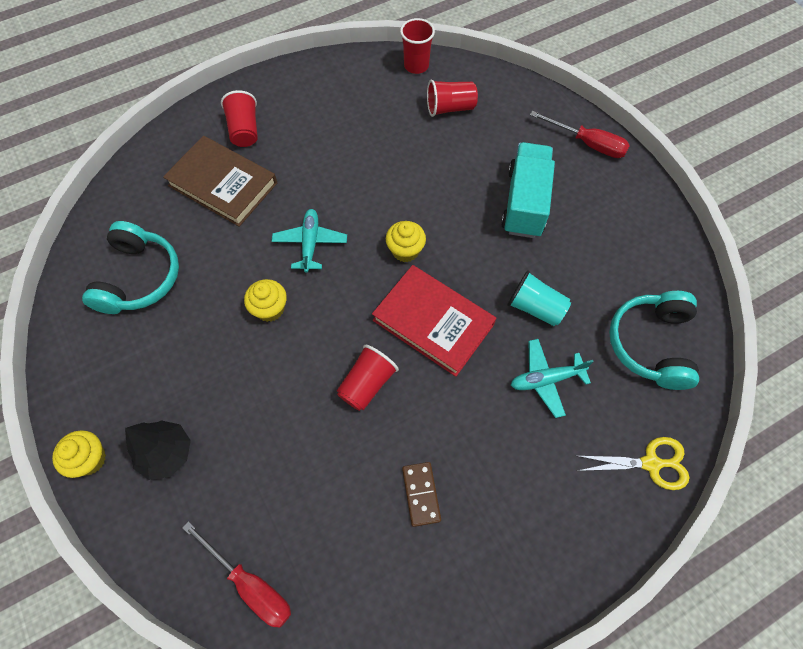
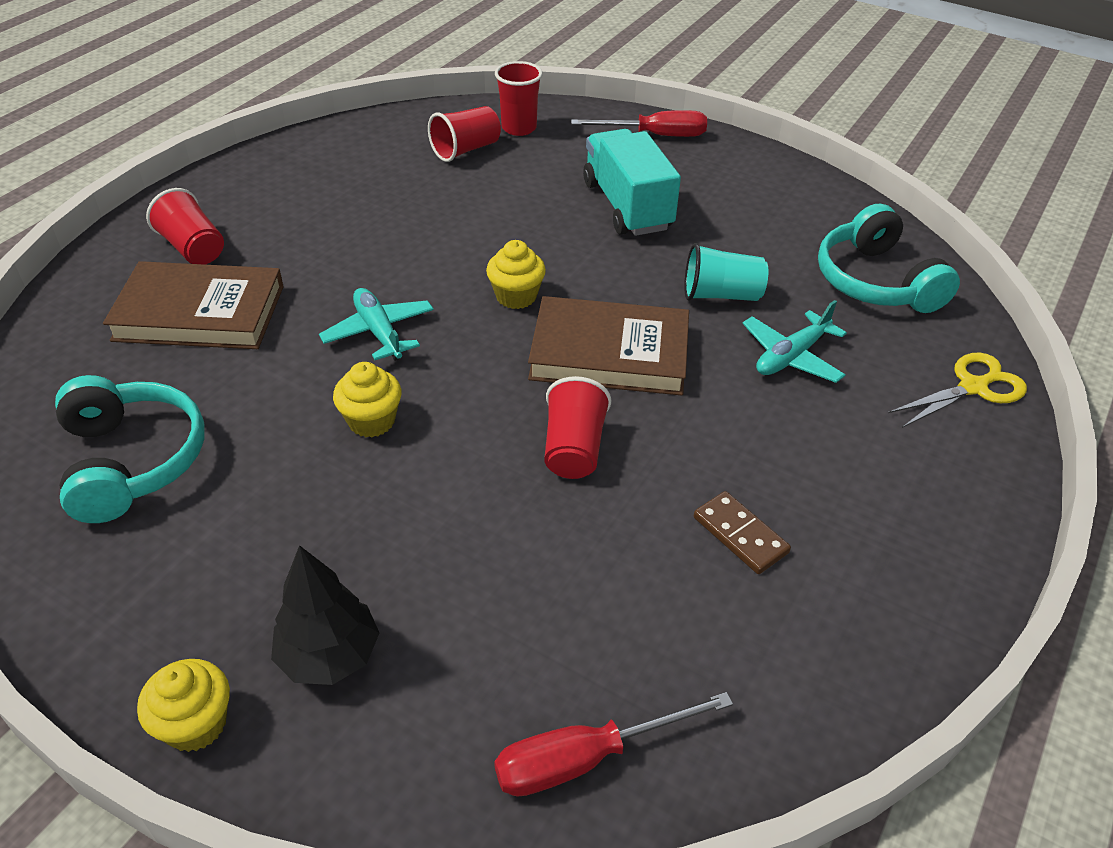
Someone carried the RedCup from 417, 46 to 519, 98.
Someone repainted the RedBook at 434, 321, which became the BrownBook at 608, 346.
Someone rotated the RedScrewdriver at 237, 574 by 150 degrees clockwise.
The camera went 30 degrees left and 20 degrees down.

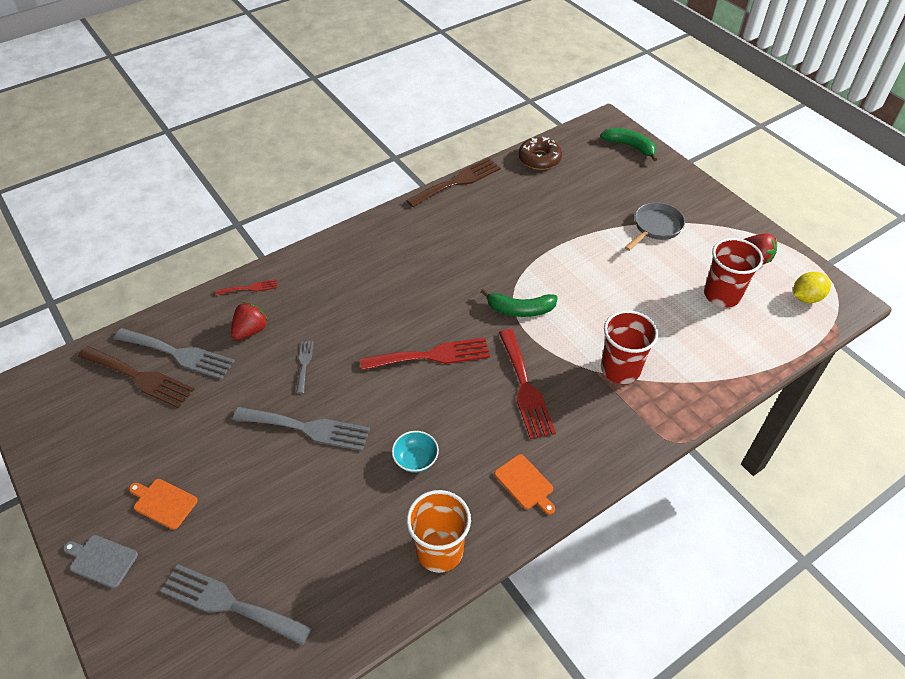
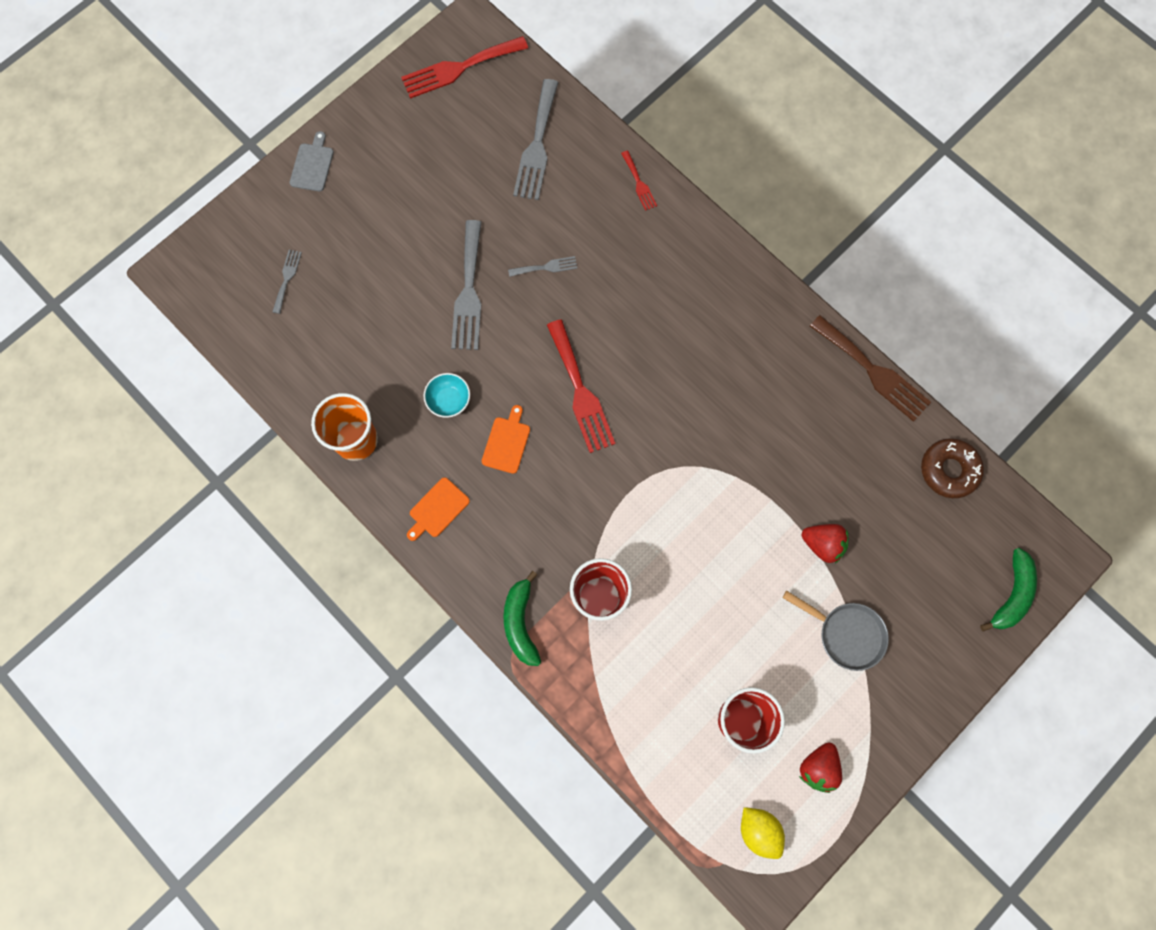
Someone carried the GreenBanana from 519, 303 to 522, 618.
Someone carried the RedStrawberry from 249, 321 to 825, 543.
Someone carried the RedFork from 527, 384 to 464, 67.
Someone took away the BrownFork at 136, 377.
Someone carried the OrangeCuttingBoard from 163, 504 to 506, 439.
Someone scaled the GreyFork at 236, 604 by 0.50.
The camera went 80 degrees right and 25 degrees up.

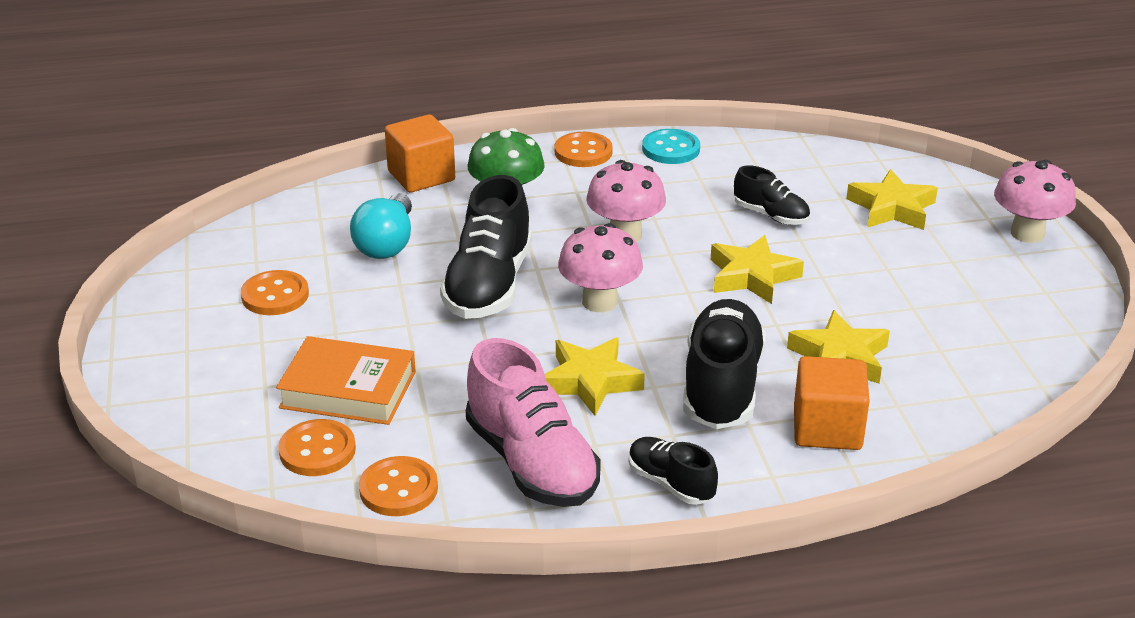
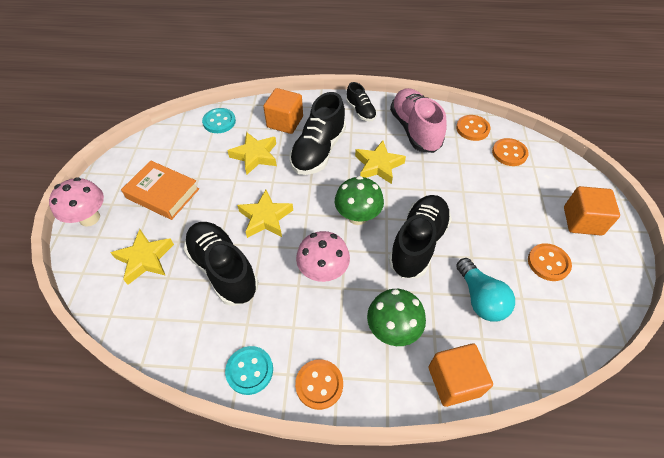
Someone scaled the BlackShoe at 772, 195 by 1.85.
Someone rotated the TurquoiseLightBulb at 381, 226 by 135 degrees clockwise.
Someone repainted the PinkMushroom at 600, 267, which became the GreenMushroom at 359, 200.
Someone carried the OrangeBook from 346, 380 to 160, 190.
Someone put down the TurquoiseButton at 219, 120.
Someone put down the OrangeCube at 592, 211.
The camera went 165 degrees left and 20 degrees up.

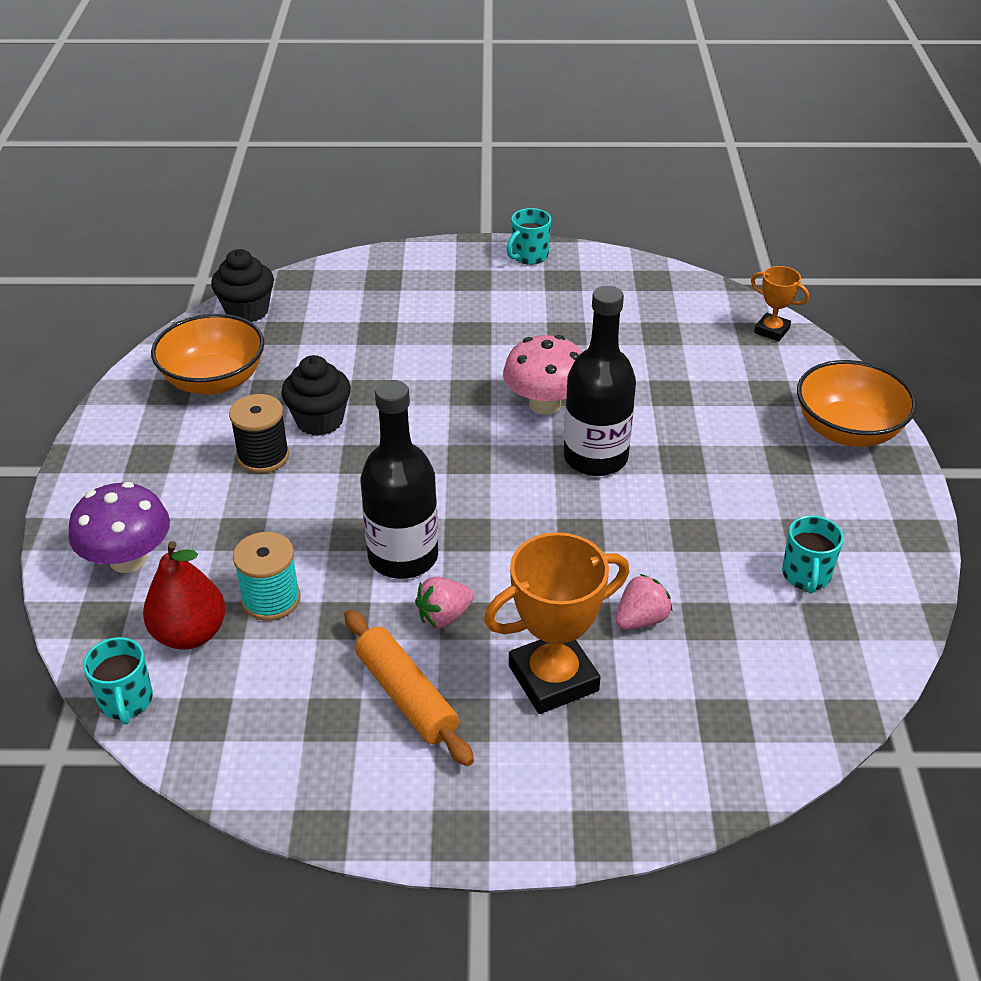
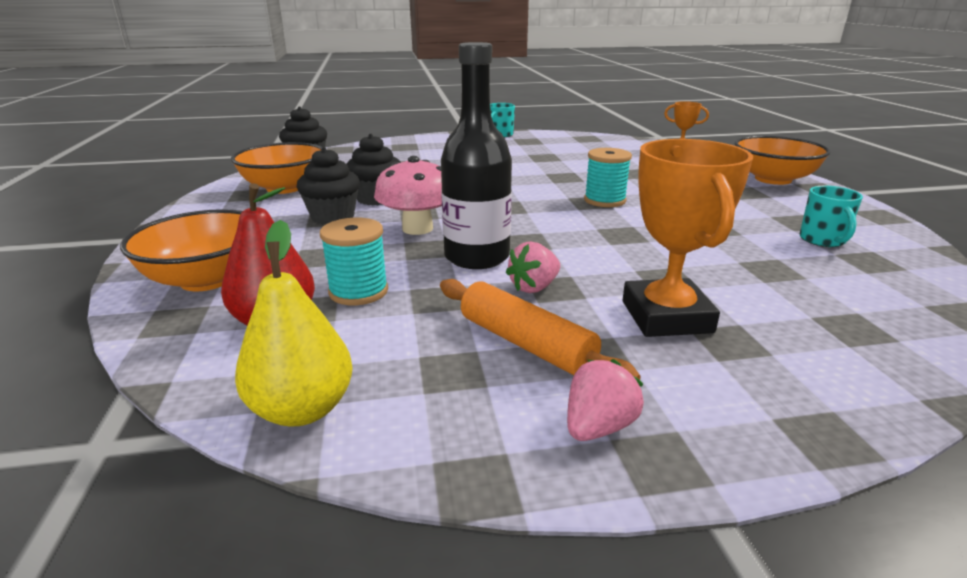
Someone swapped the BlackBottle at 600, 381 for the TurquoiseSpool at 608, 177.
Someone carried the PinkMushroom from 542, 375 to 408, 195.
Someone swapped the BlackSpool at 259, 433 for the BlackCupcake at 328, 186.
Someone swapped the PurpleMushroom at 119, 527 for the OrangeBowl at 181, 250.
Someone rotated the OrangeTrophy at 556, 623 by 60 degrees counterclockwise.
Someone carried the PinkStrawberry from 644, 602 to 605, 400.
Someone took away the TurquoiseMug at 118, 681.
Someone put down the YellowPear at 294, 323.
The camera went 10 degrees left and 15 degrees down.

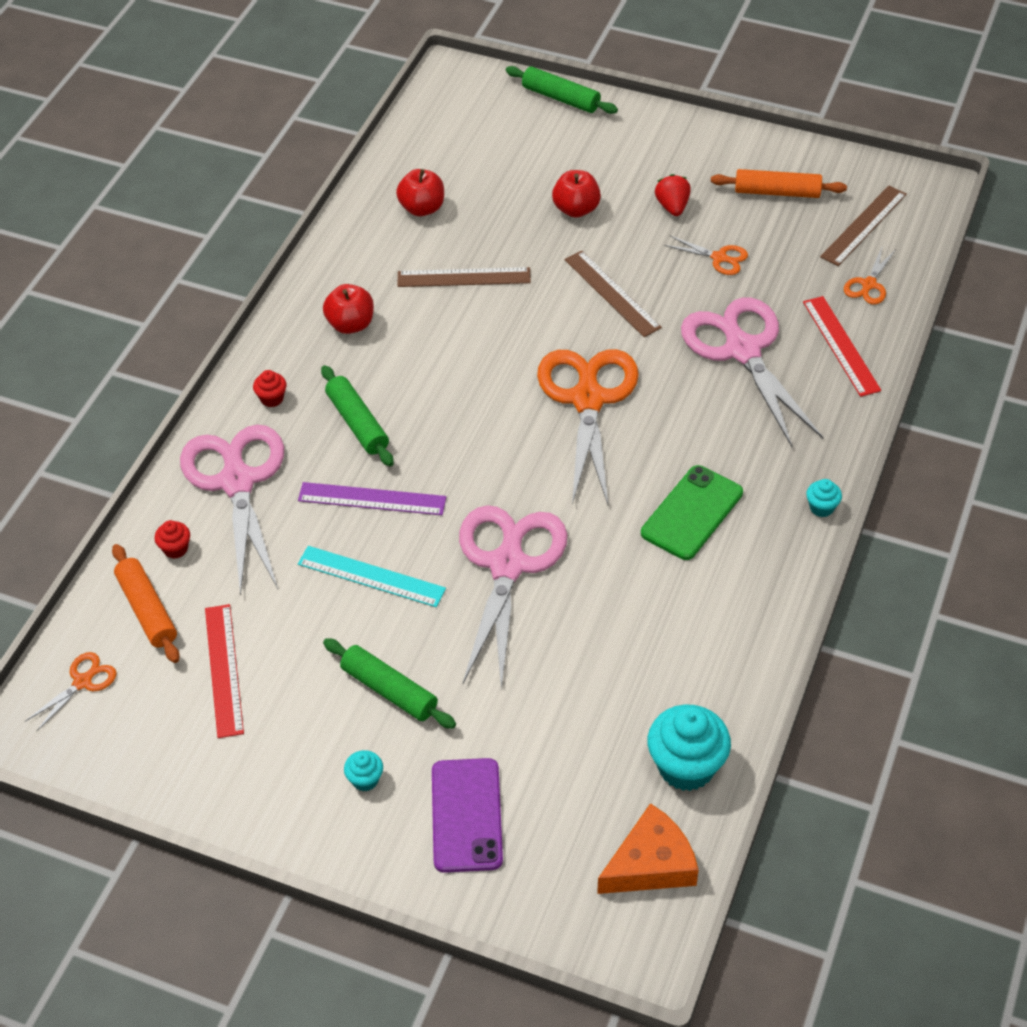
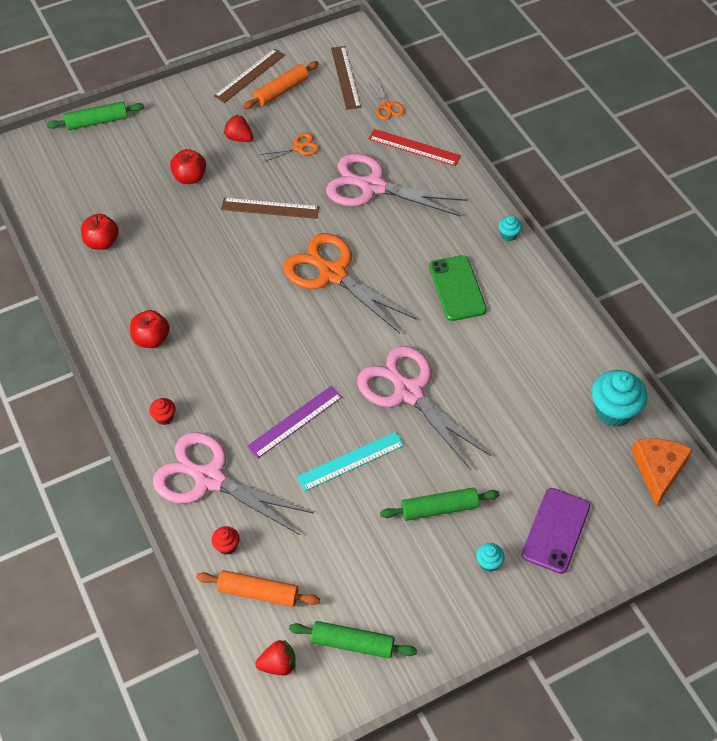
Someone carried the BrownRuler from 464, 277 to 249, 75.
Someone carried the GreenRollingPin from 357, 415 to 353, 639.
Someone took away the RedRuler at 224, 671.
Someone swapped the OrangeScissors at 71, 691 for the RedStrawberry at 275, 658.
Someone rotated the PurplePhone at 467, 815 by 75 degrees clockwise.
The camera went 50 degrees left and 5 degrees up.

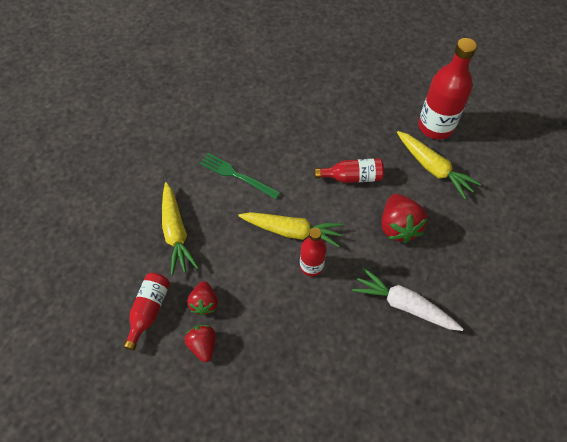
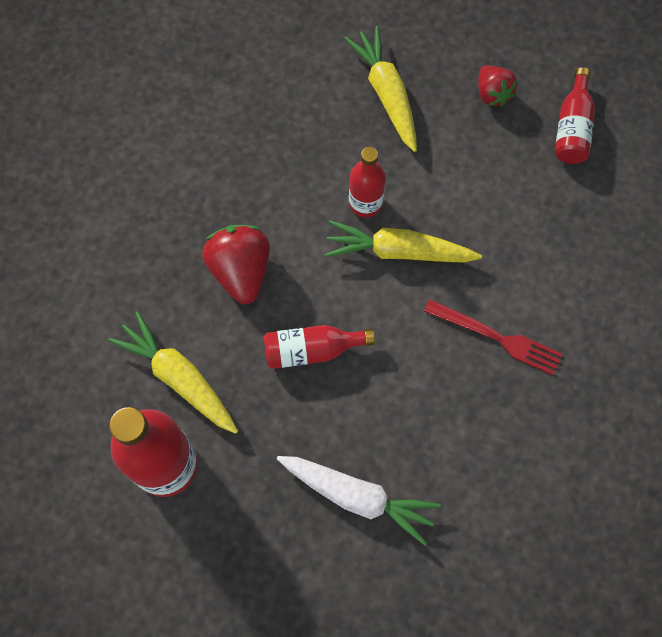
Someone repainted the GreenFork at 240, 176, which became the RedFork at 493, 337.
Someone carried the YellowCarrot from 180, 229 to 380, 89.
Someone carried the WhiteCarrot from 407, 299 to 359, 501.
Someone took away the RedStrawberry at 202, 298.
The camera went 175 degrees right and 10 degrees up.

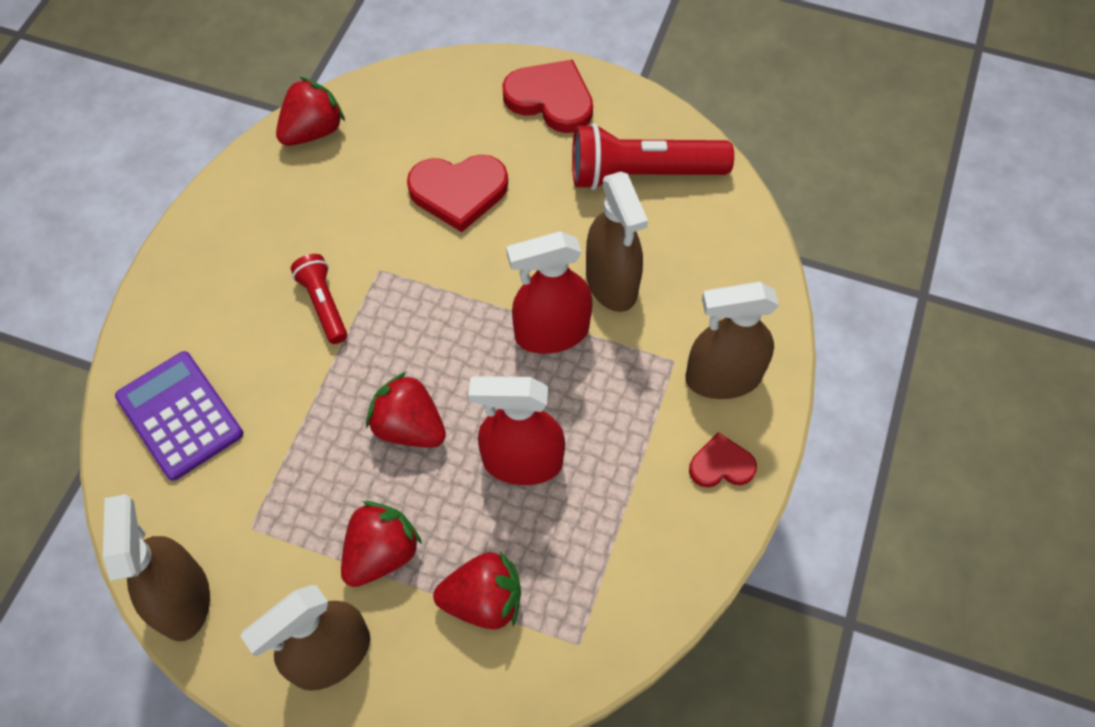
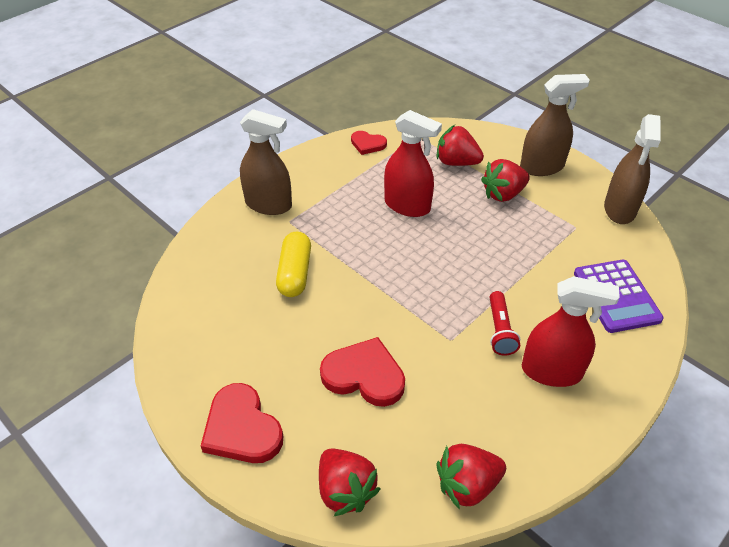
Someone took away the RedFlashlight at 653, 156.
Someone swapped the BrownSprayBottle at 617, 242 for the YellowCapsule at 293, 264.
Someone carried the RedSprayBottle from 549, 292 to 571, 331.
Someone carried the RedStrawberry from 406, 410 to 349, 482.
Someone carried the RedHeart from 723, 459 to 369, 143.
The camera went 155 degrees left and 15 degrees down.

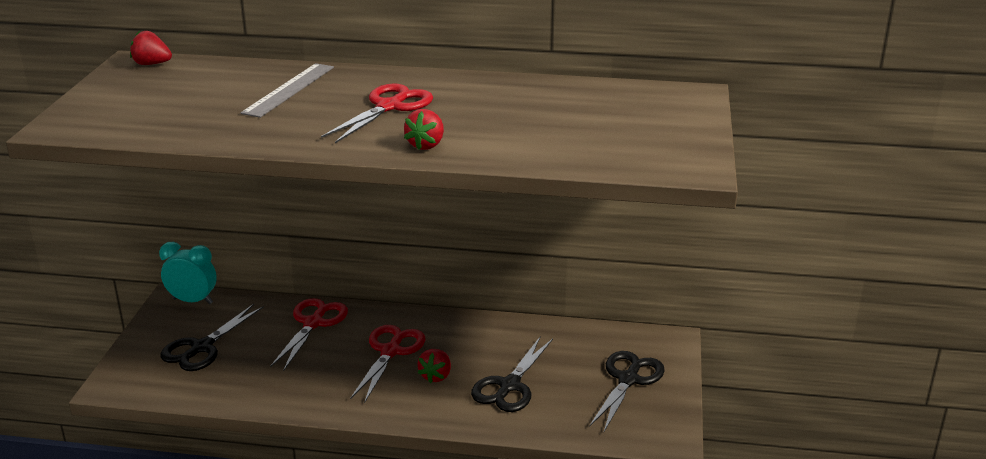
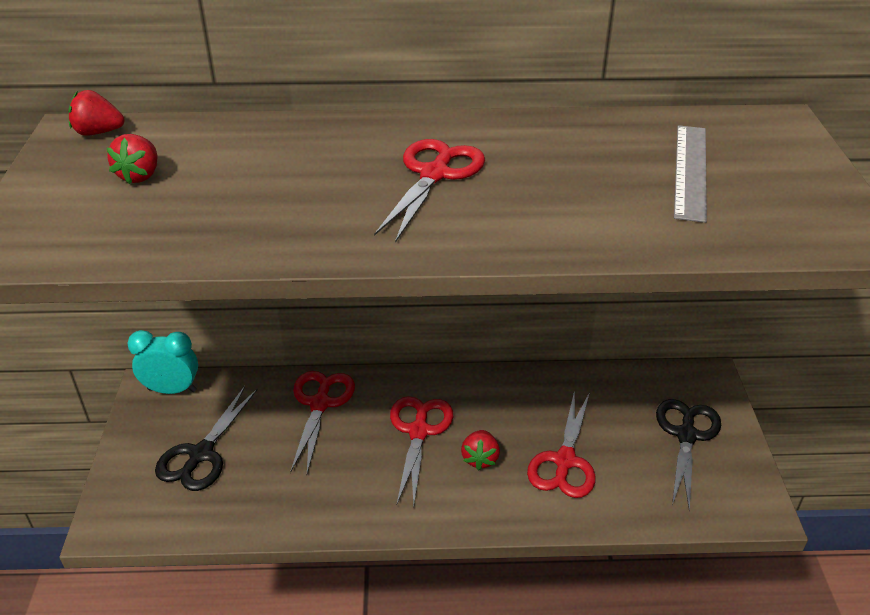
Someone carried the GreyRuler from 287, 90 to 690, 174.
Someone carried the RedStrawberry from 424, 129 to 132, 159.
Someone repainted the BlackScissors at 512, 374, which became the RedScissors at 561, 444.
The camera went 10 degrees left and 10 degrees up.

